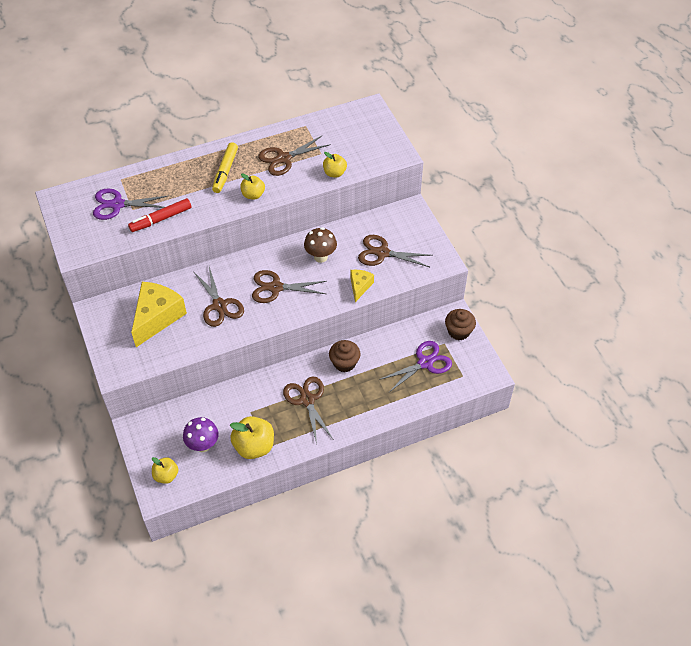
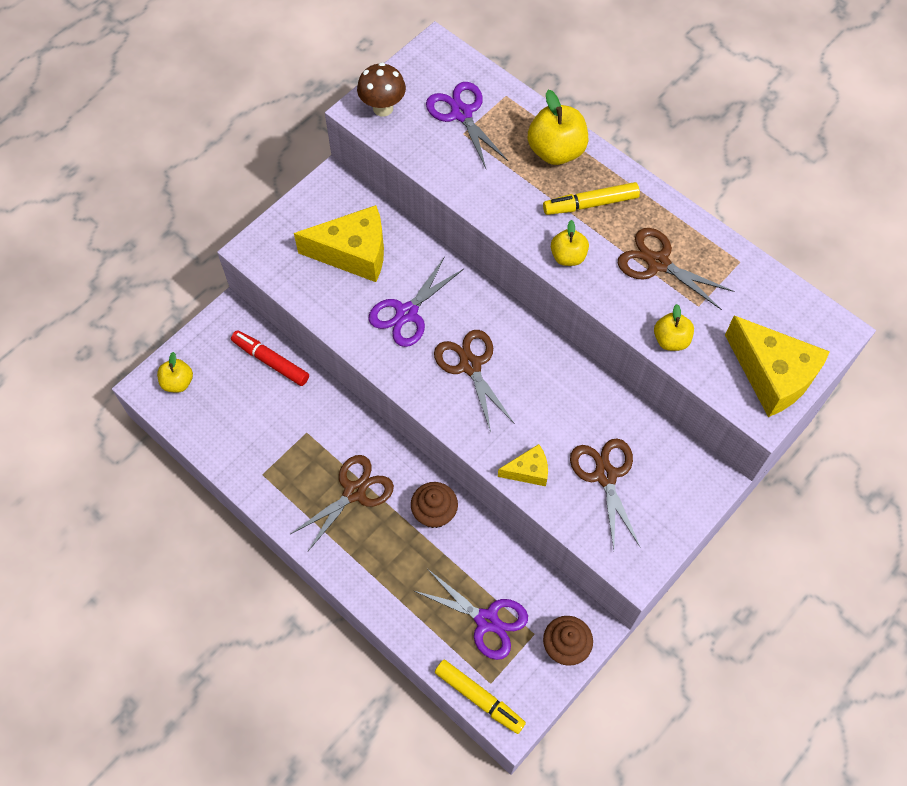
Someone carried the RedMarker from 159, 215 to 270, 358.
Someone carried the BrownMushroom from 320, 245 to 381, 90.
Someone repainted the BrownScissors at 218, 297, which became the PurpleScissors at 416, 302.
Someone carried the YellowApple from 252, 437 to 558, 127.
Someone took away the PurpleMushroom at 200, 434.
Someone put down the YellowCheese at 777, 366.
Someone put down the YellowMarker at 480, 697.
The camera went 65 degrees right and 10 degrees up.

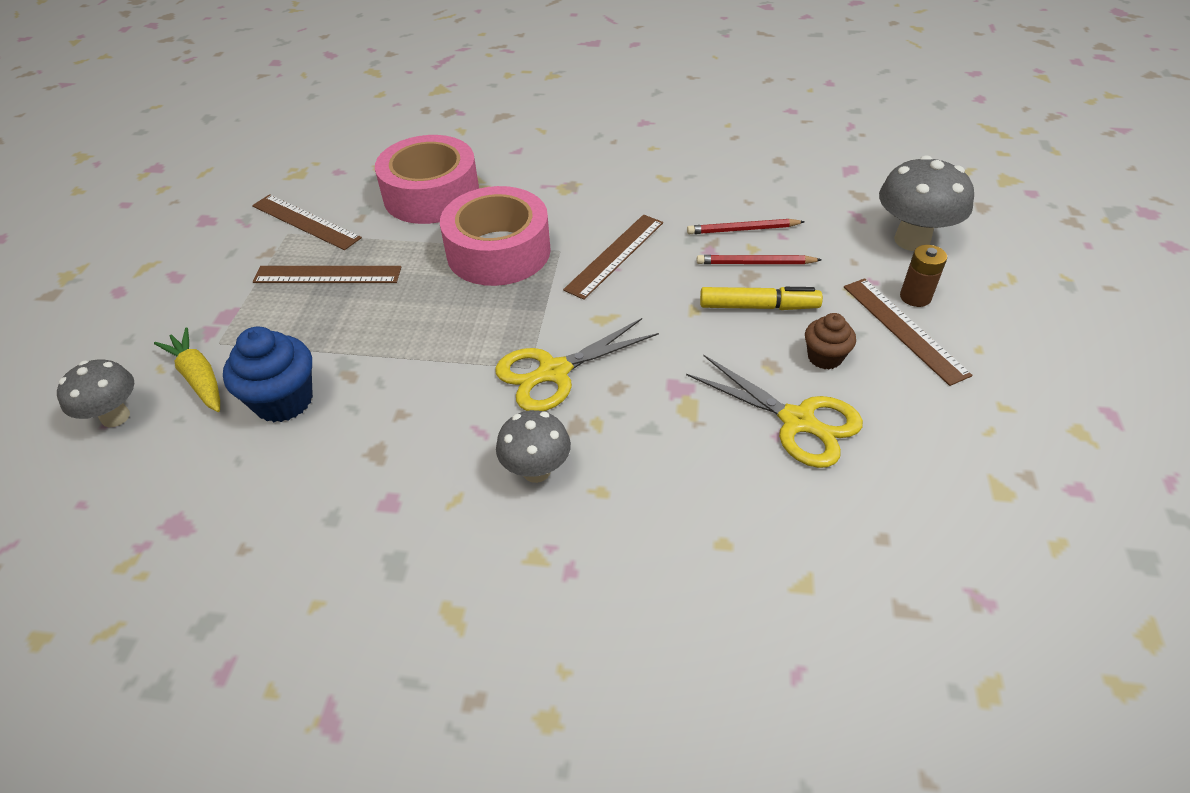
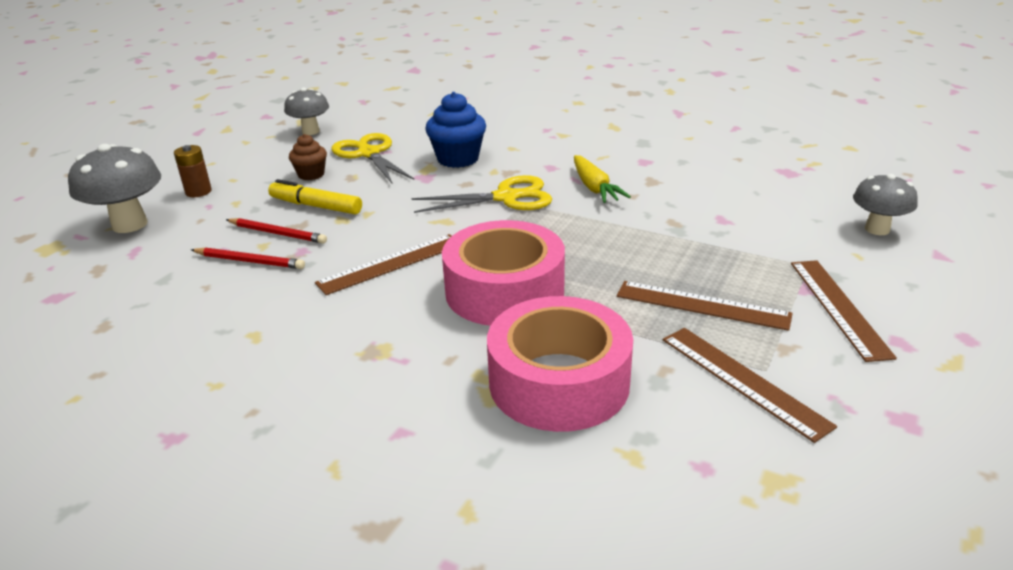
Someone carried the BrownRuler from 908, 332 to 844, 311.
Someone carried the YellowCarrot from 187, 369 to 602, 179.
Someone carried the BlueCupcake from 268, 375 to 456, 130.
Someone carried the GreyMushroom from 533, 446 to 306, 111.
The camera went 160 degrees left and 15 degrees down.

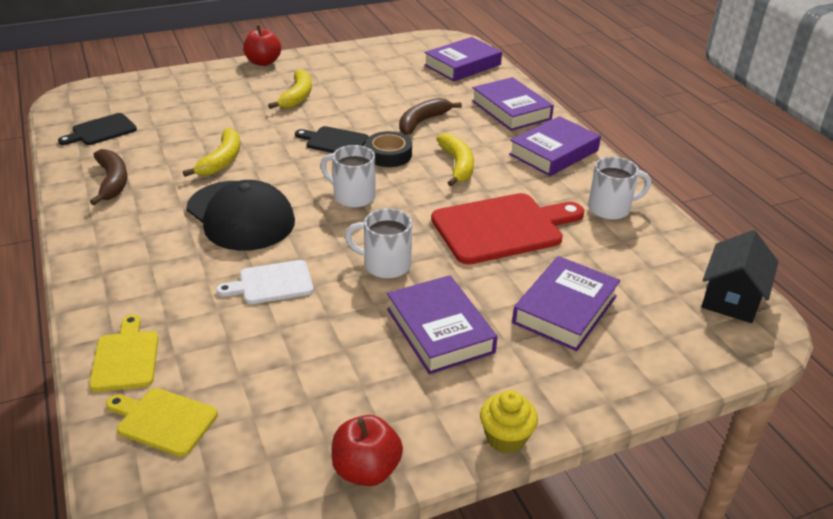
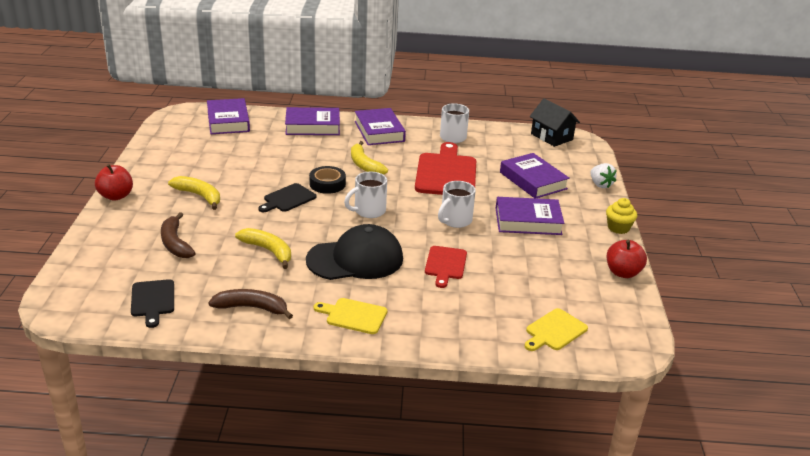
Someone carried the BrownBanana from 430, 116 to 178, 235.
Someone rotated the YellowBanana at 455, 160 by 135 degrees counterclockwise.
Someone repainted the WhiteCuttingBoard at 265, 282, which became the RedCuttingBoard at 446, 267.
Someone carried the YellowCuttingBoard from 124, 353 to 351, 316.
Someone put down the WhiteStrawberry at 603, 175.
The camera went 65 degrees left and 5 degrees down.

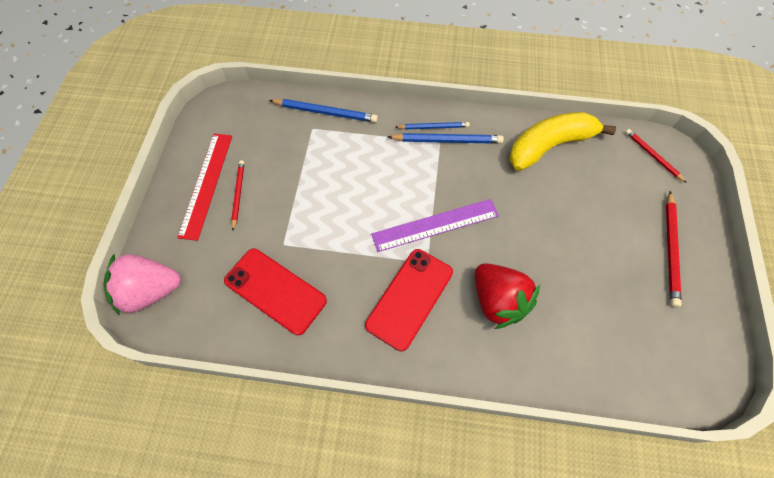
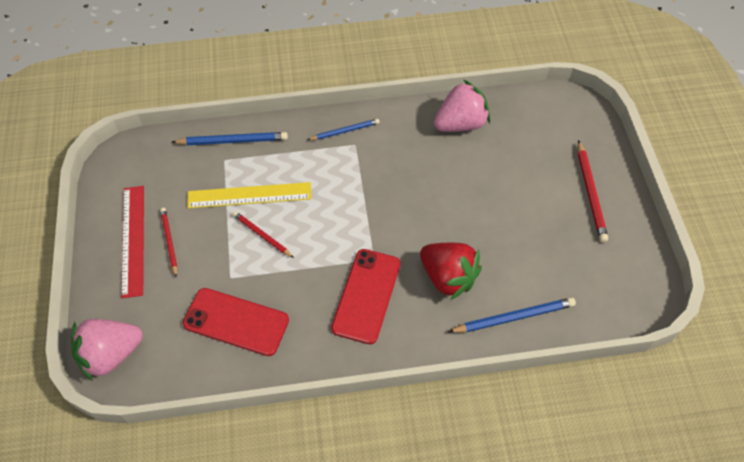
Someone swapped the YellowBanana at 562, 141 for the PinkStrawberry at 462, 105.
Someone carried the RedPencil from 656, 156 to 263, 234.
Someone carried the BluePencil from 446, 138 to 512, 315.
Someone took away the PurpleRuler at 435, 225.
Someone put down the YellowRuler at 249, 195.
The camera went 15 degrees left and 5 degrees down.

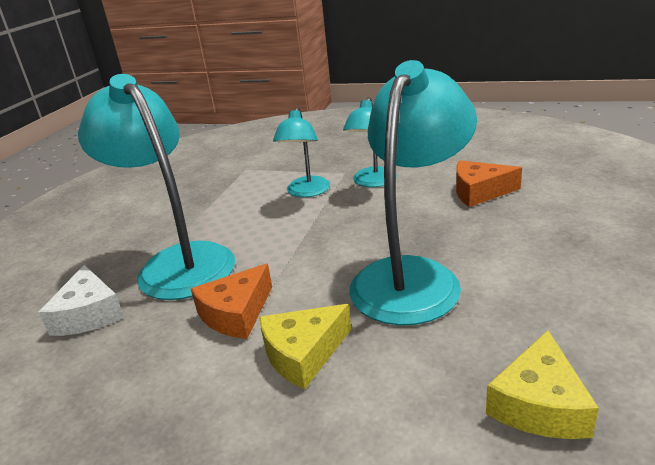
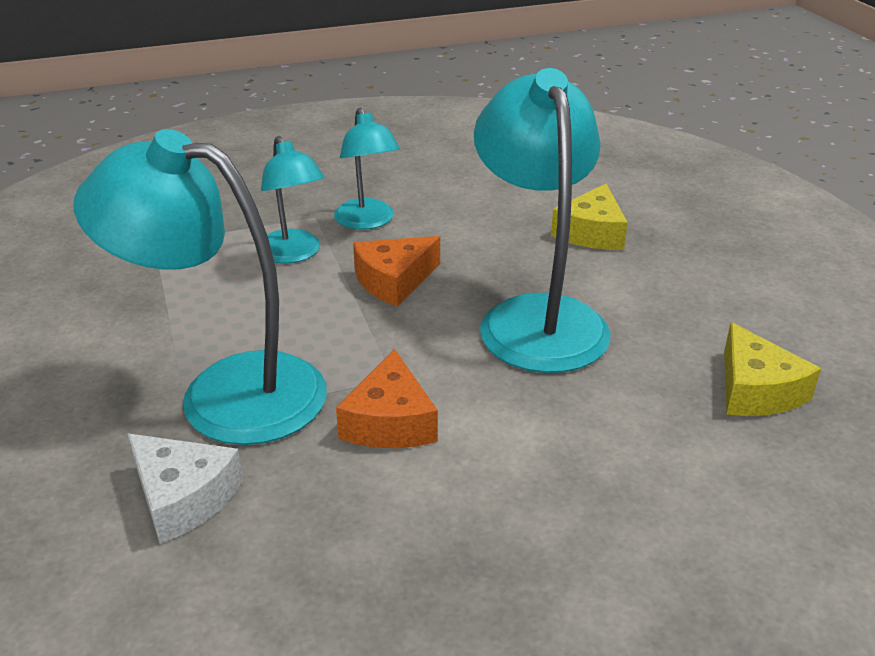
Someone carried the OrangeCheese from 489, 183 to 396, 271.
Someone carried the YellowCheese from 305, 346 to 589, 216.
The camera went 40 degrees left and 5 degrees up.

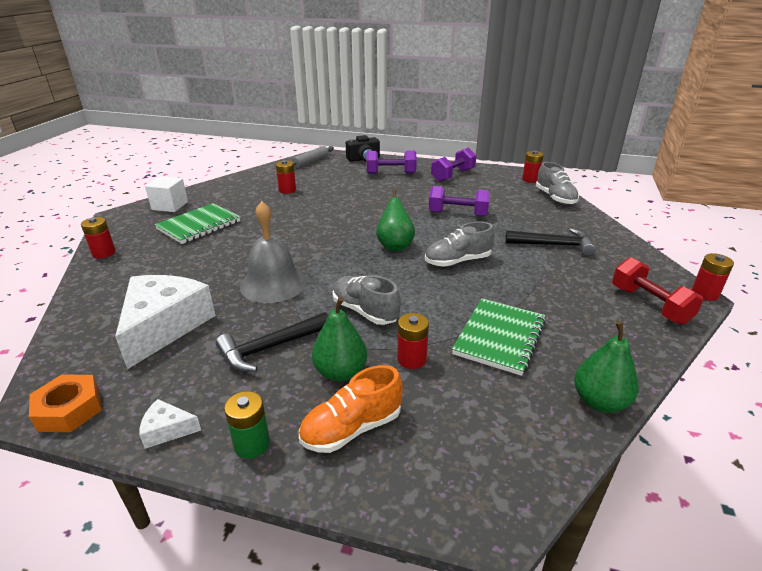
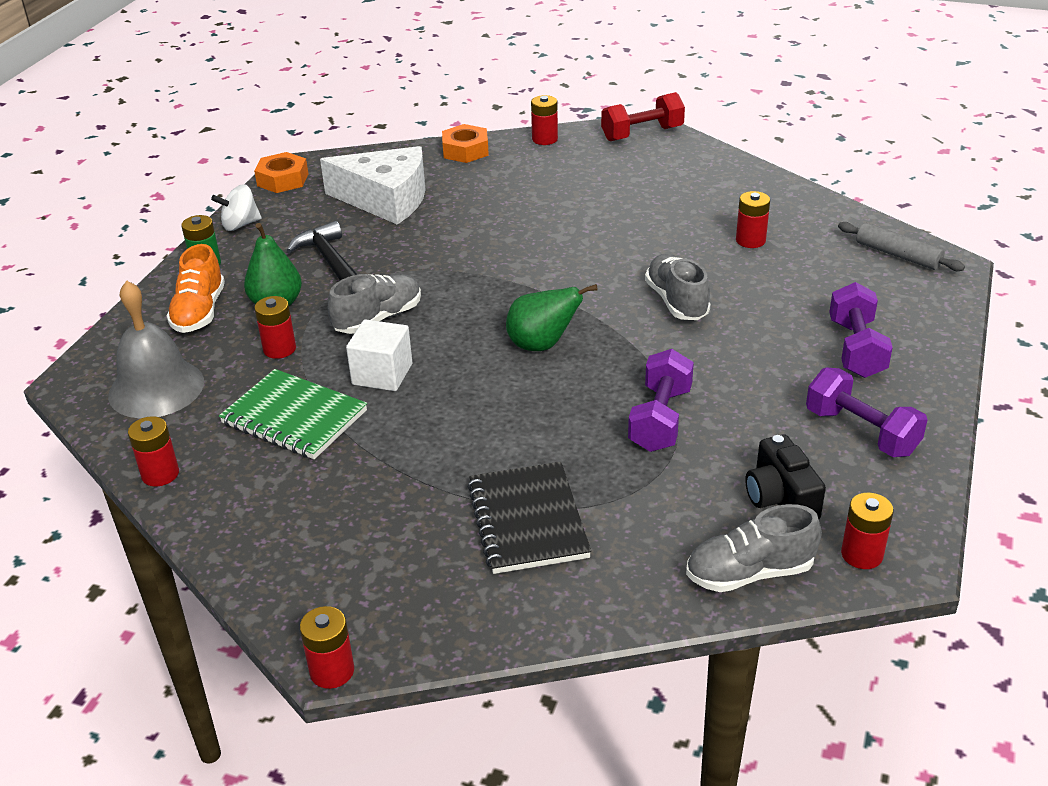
Someone carried the BlackCamera from 363, 148 to 785, 477.
Someone carried the WhiteCube from 166, 194 to 379, 355.
Someone carried the GreyBell from 273, 252 to 156, 349.
Someone took away the GreenNotebook at 197, 223.
Someone carried the GreyShoe from 460, 244 to 678, 287.
Someone swapped the BlackHammer at 550, 242 for the BlackNotebook at 529, 518.
Someone carried the RedDumbbell from 657, 291 to 643, 116.
Someone swapped the GreenPear at 606, 367 for the RedBattery at 153, 451.
Someone rotated the OrangeShoe at 351, 409 by 150 degrees counterclockwise.
Someone swapped the WhiteCheese at 170, 424 for the WhiteSpinningTop at 236, 207.
Someone put down the OrangeNut at 465, 143.
The camera went 95 degrees right and 5 degrees up.

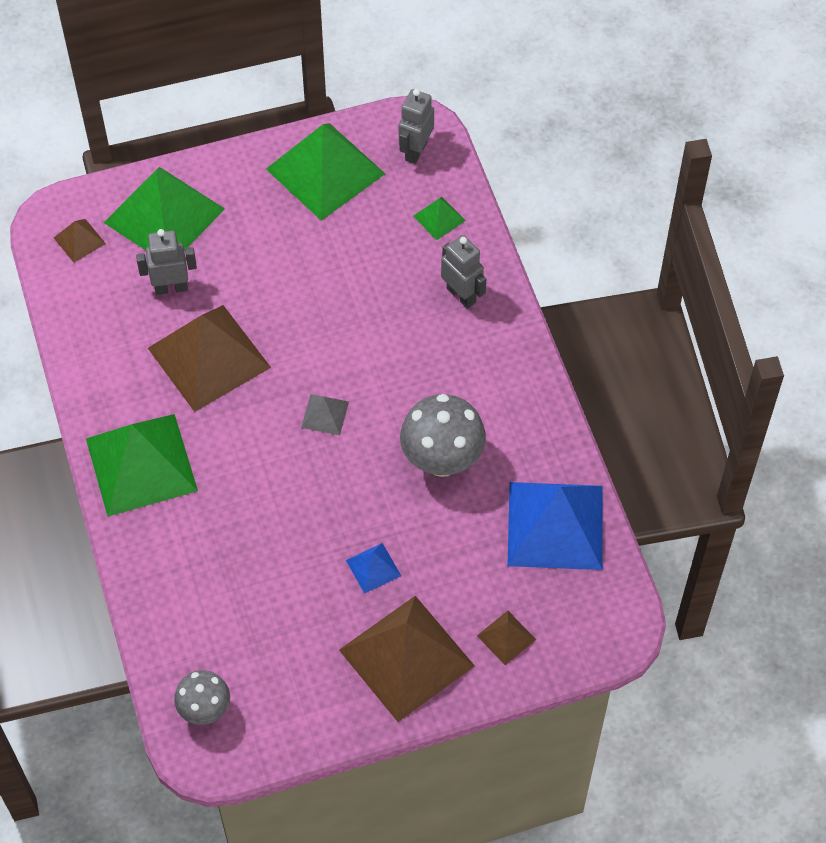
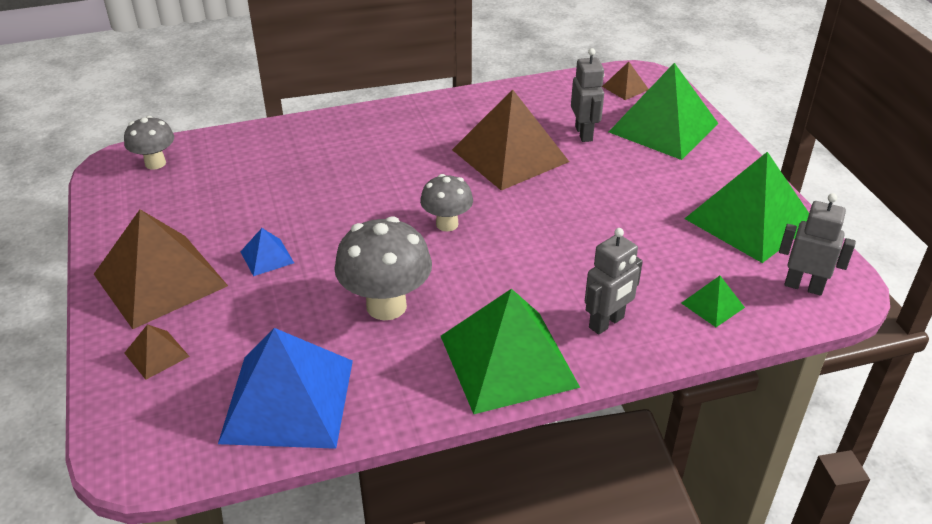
Someone swapped the GreyPyramid at 325, 414 for the GreyMushroom at 446, 202.
Someone carried the GreenPyramid from 142, 465 to 510, 351.
The camera went 90 degrees right and 20 degrees down.

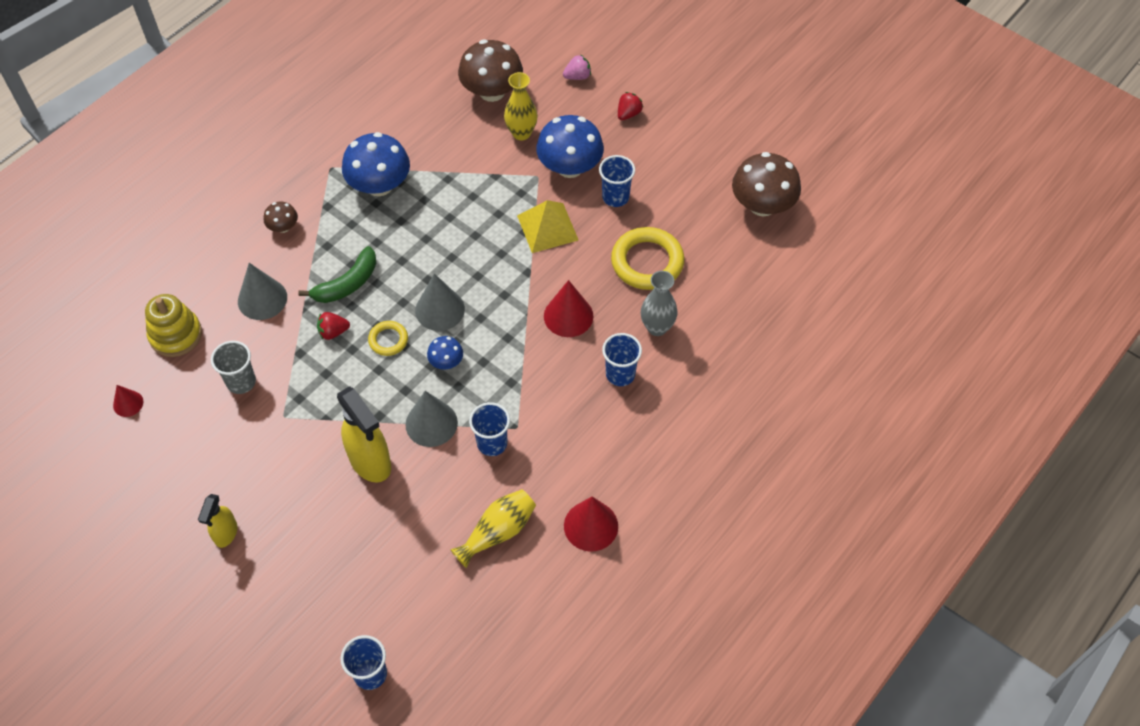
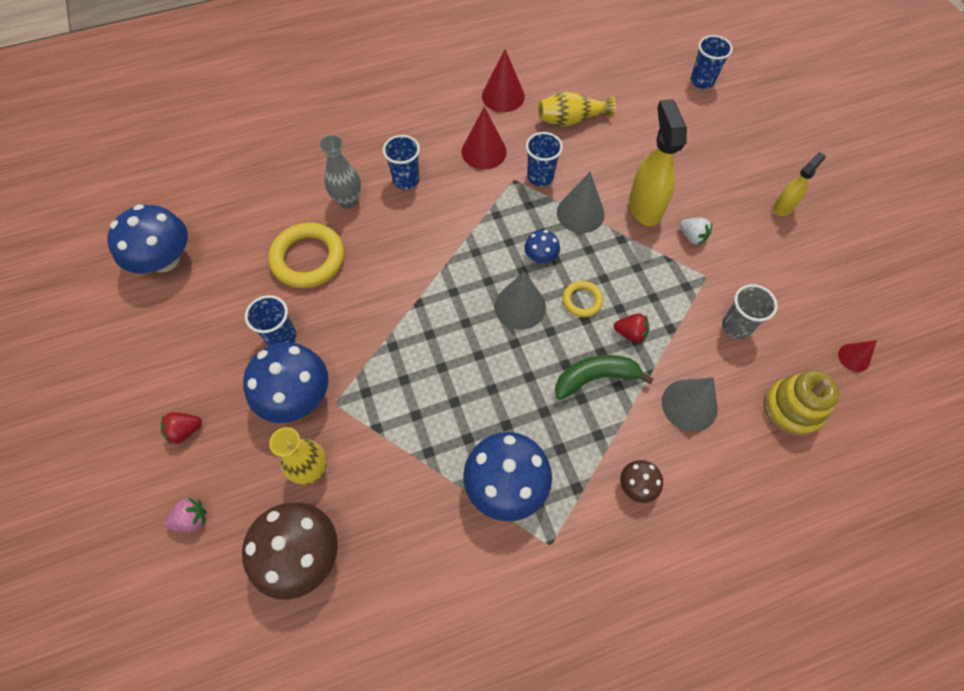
Someone rotated the PinkStrawberry at 577, 67 by 150 degrees clockwise.
Someone repainted the BrownMushroom at 766, 184, which became the BlueMushroom at 147, 238.
Someone took away the YellowPyramid at 547, 226.
Someone carried the RedCone from 568, 308 to 484, 138.
Someone put down the WhiteStrawberry at 696, 231.
The camera went 150 degrees left and 5 degrees up.

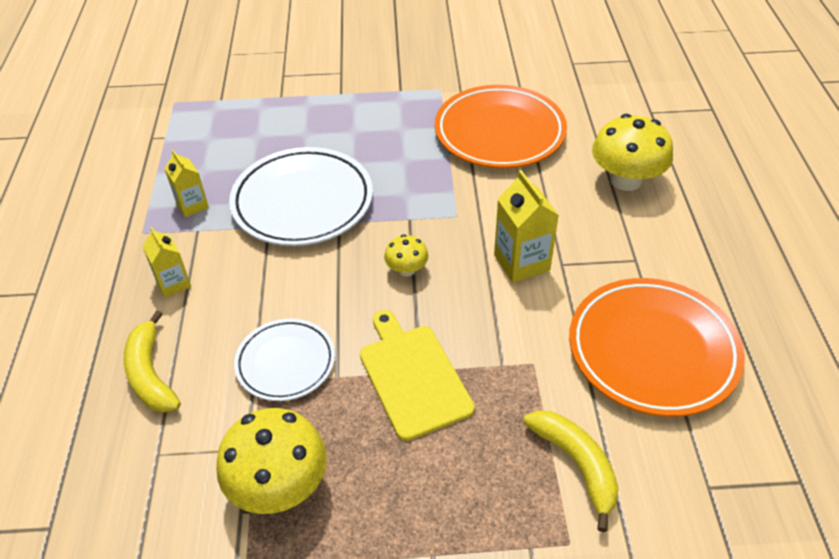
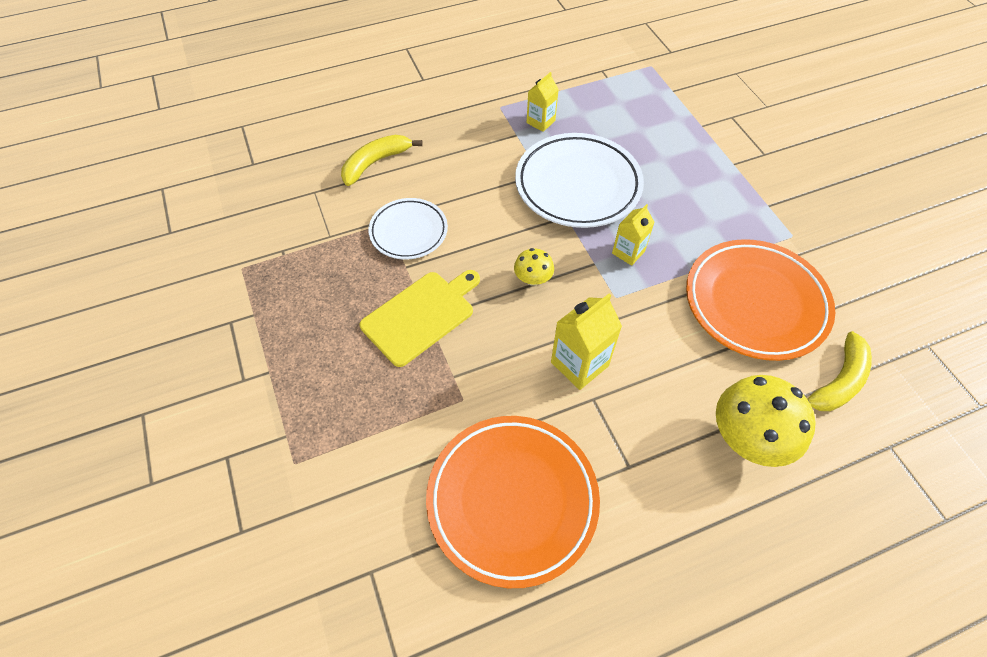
Someone carried the YellowCarton from 166, 262 to 633, 235.
Someone took away the YellowMushroom at 272, 461.
Someone carried the YellowBanana from 571, 471 to 839, 371.
The camera went 70 degrees right and 10 degrees up.

